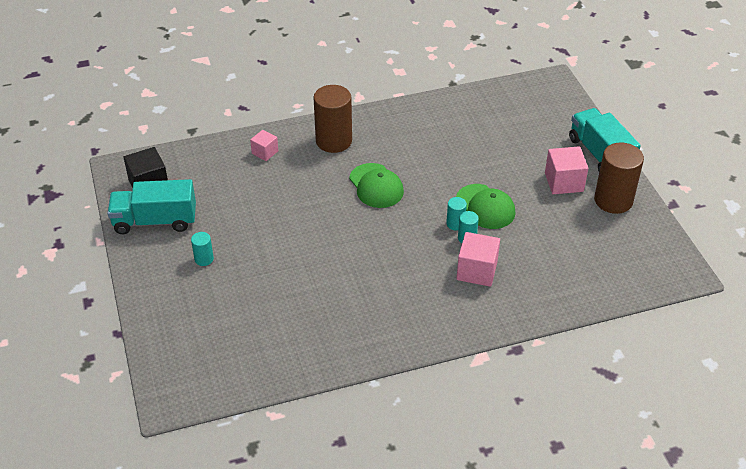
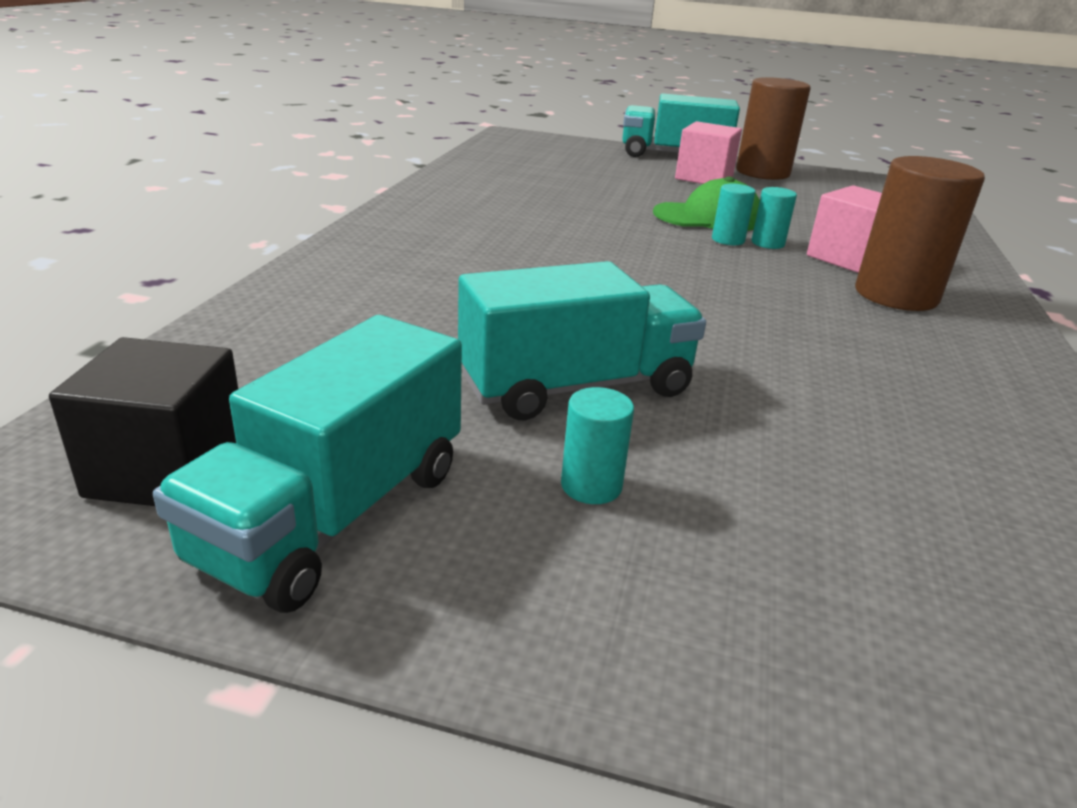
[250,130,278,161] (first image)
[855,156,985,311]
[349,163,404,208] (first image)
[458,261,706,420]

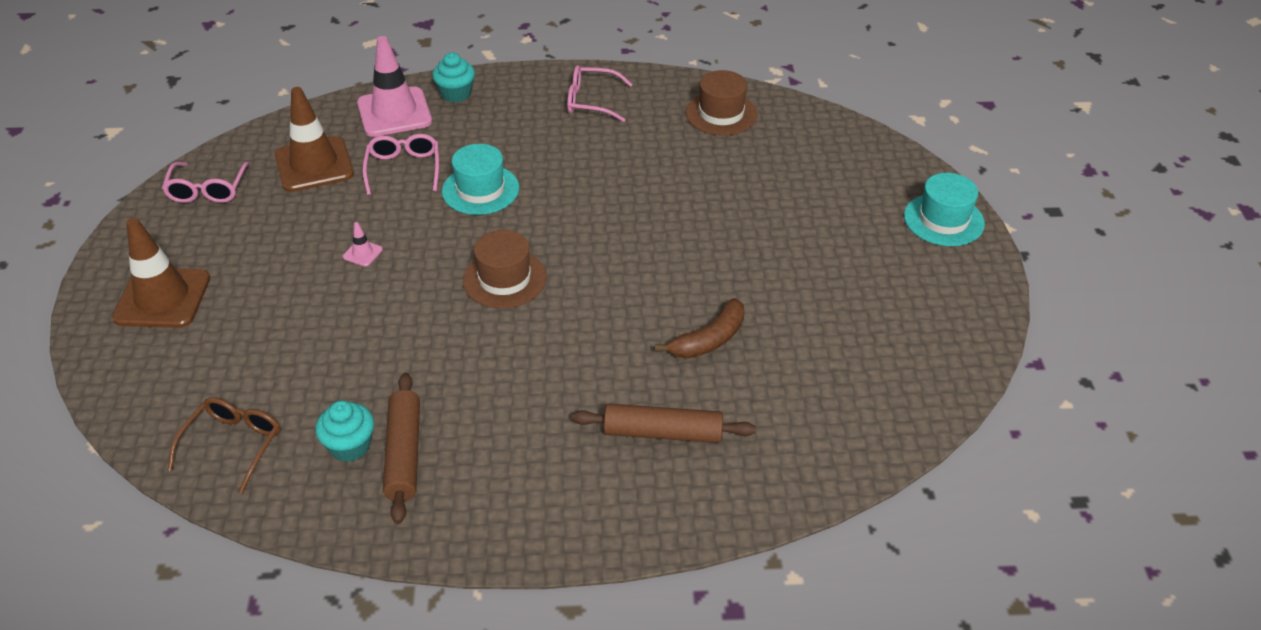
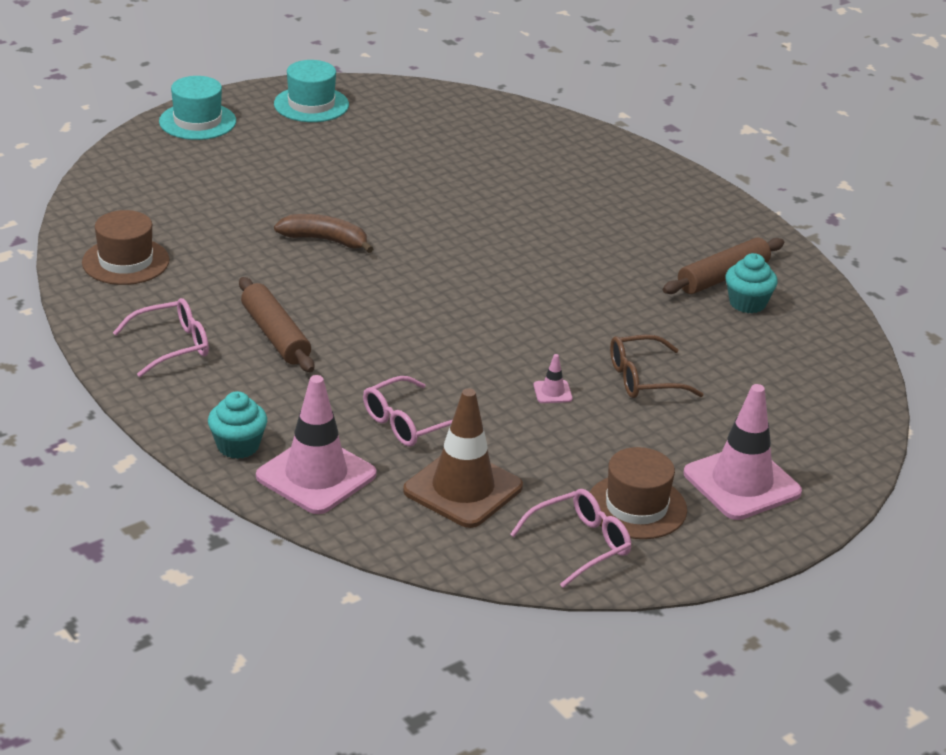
[684,384,802,520]
[610,335,704,398]
[274,60,349,122]
[590,447,687,539]
[113,298,209,377]
[239,277,314,372]
[274,214,373,253]

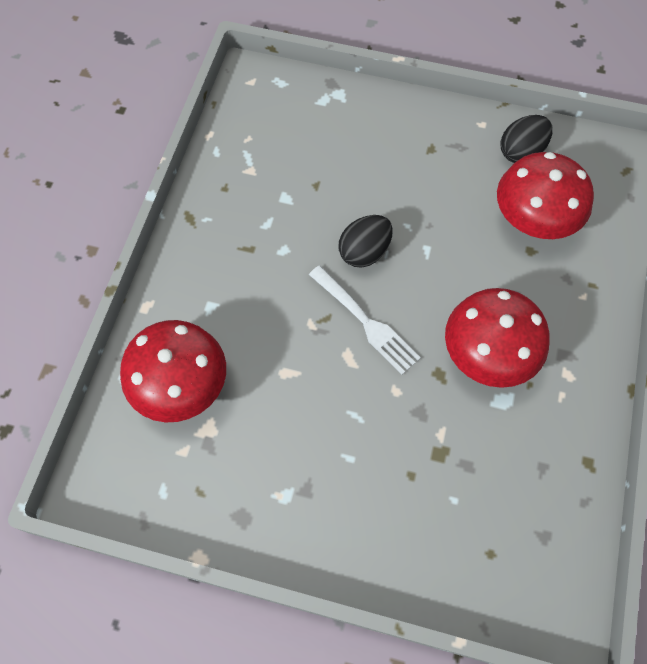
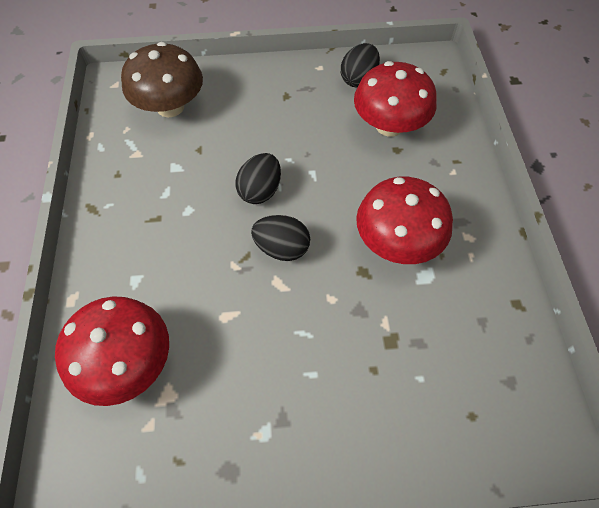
[251,215,310,261]
[121,42,203,117]

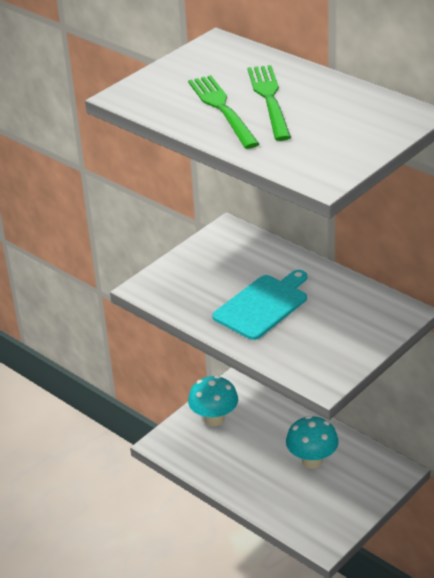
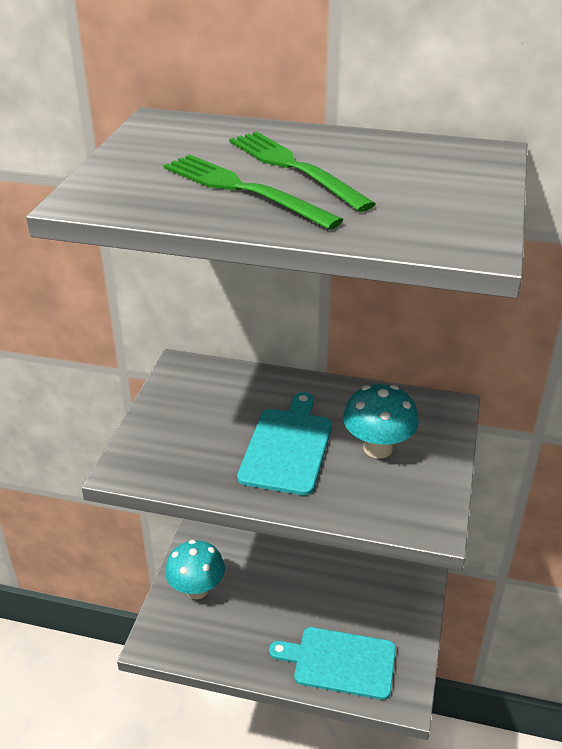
[343,384,419,459]
[269,627,396,700]

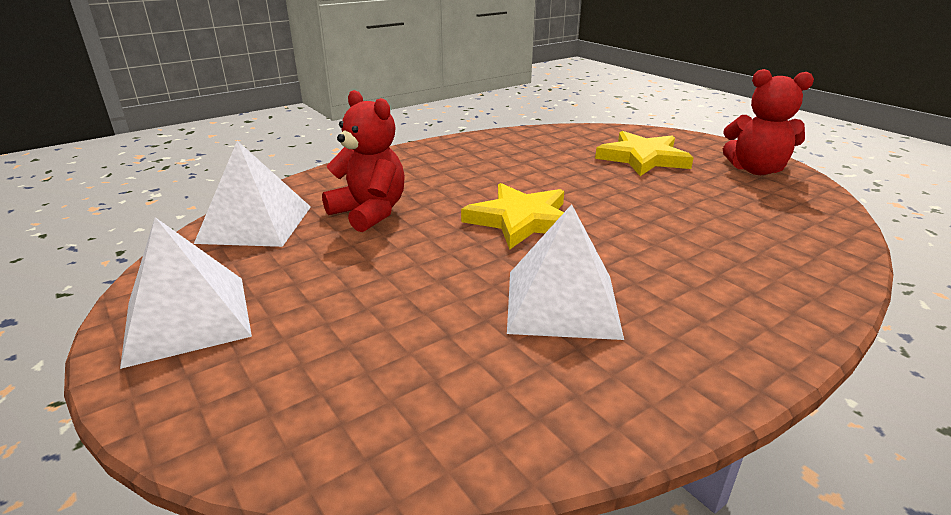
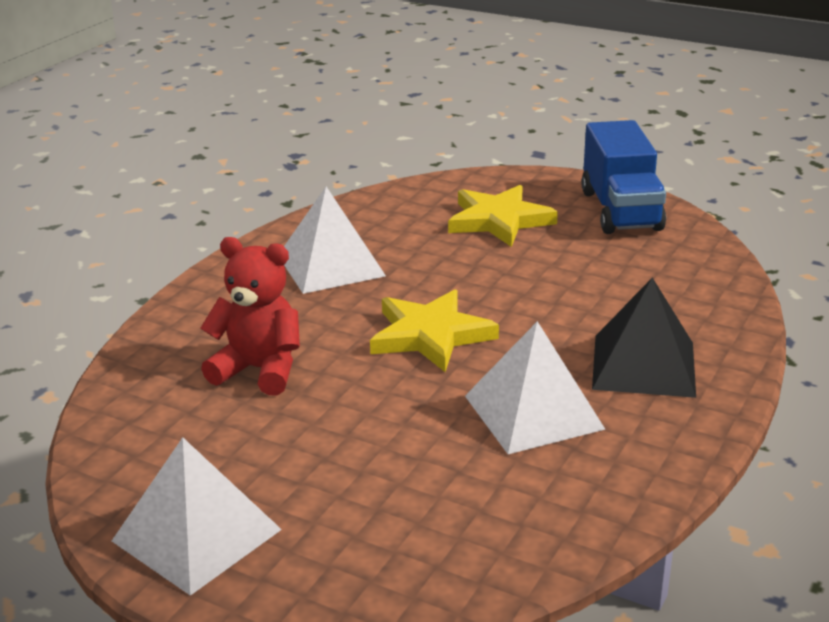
[284,187,386,294]
[581,120,666,234]
[592,277,696,398]

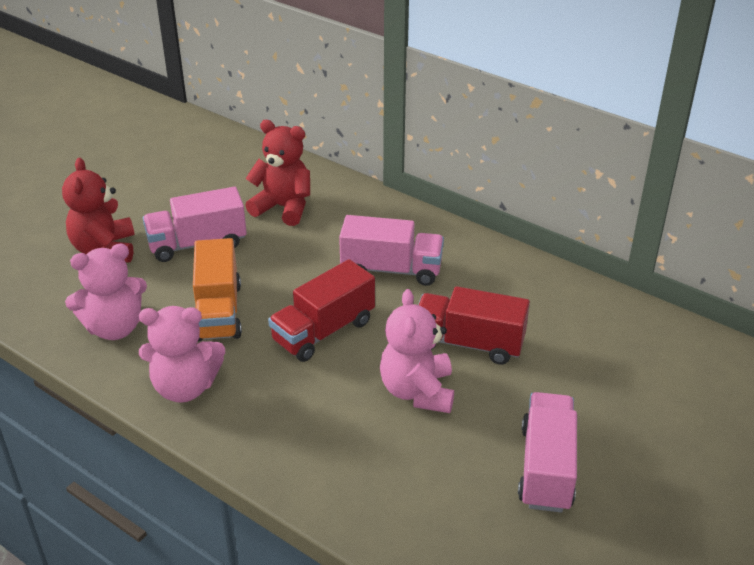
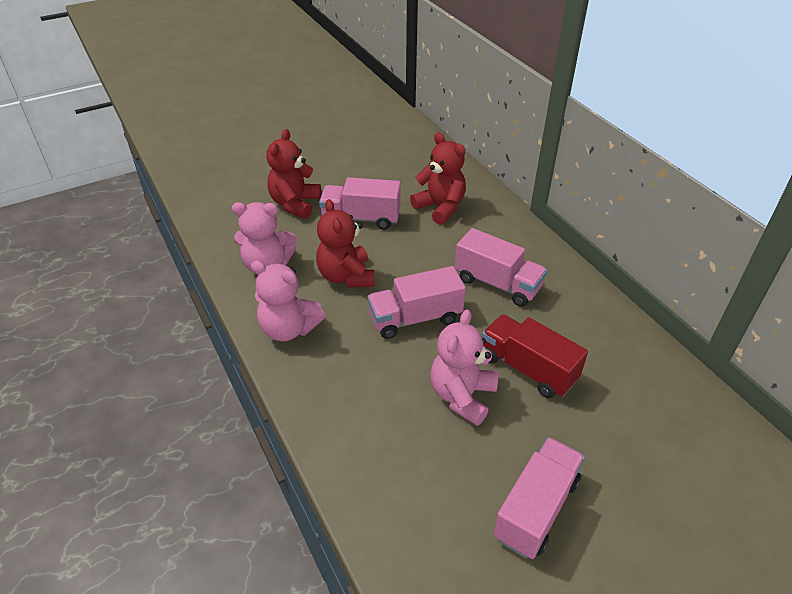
[316,199,374,288]
[368,266,466,339]

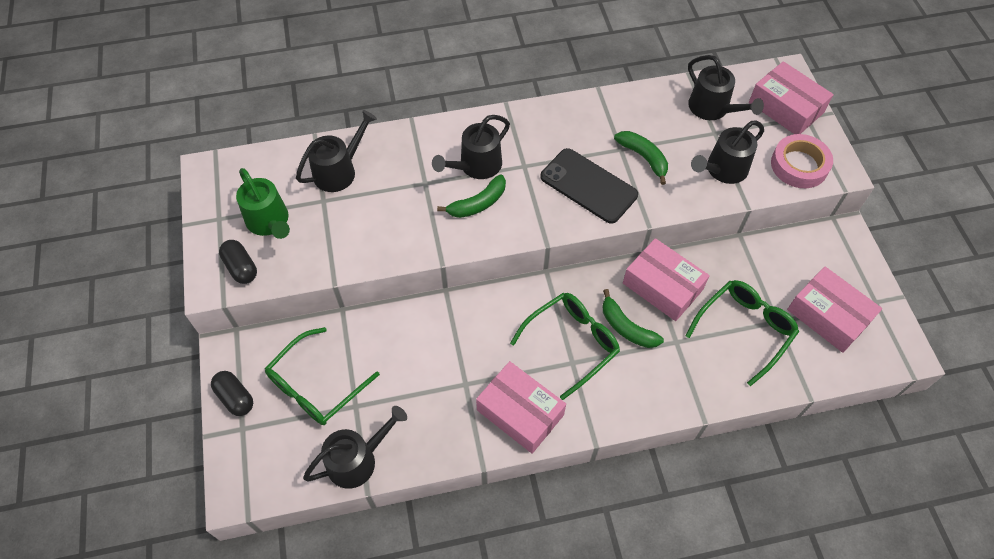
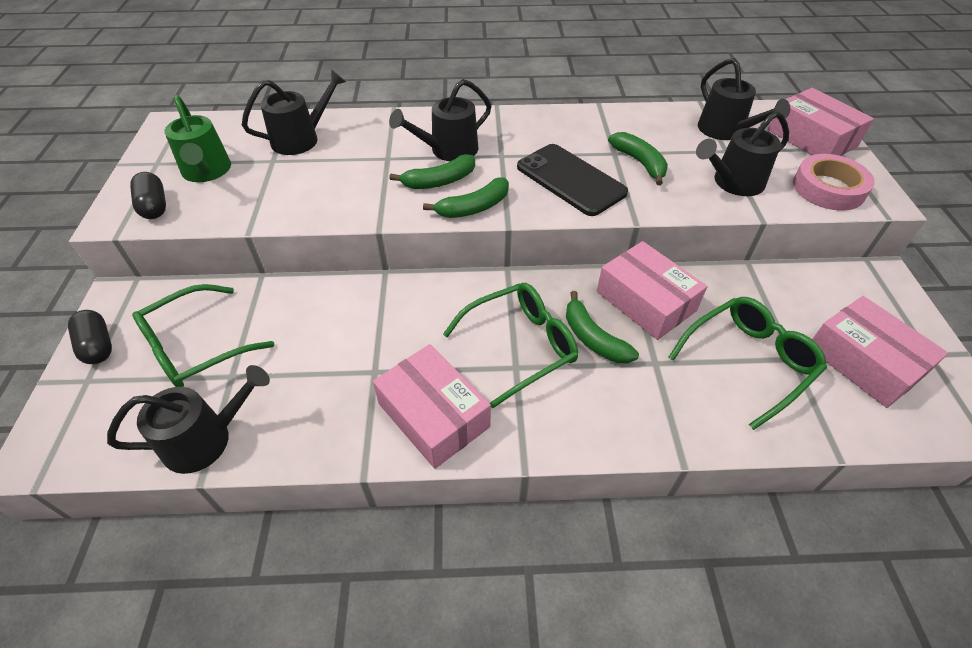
[423,178,509,218]

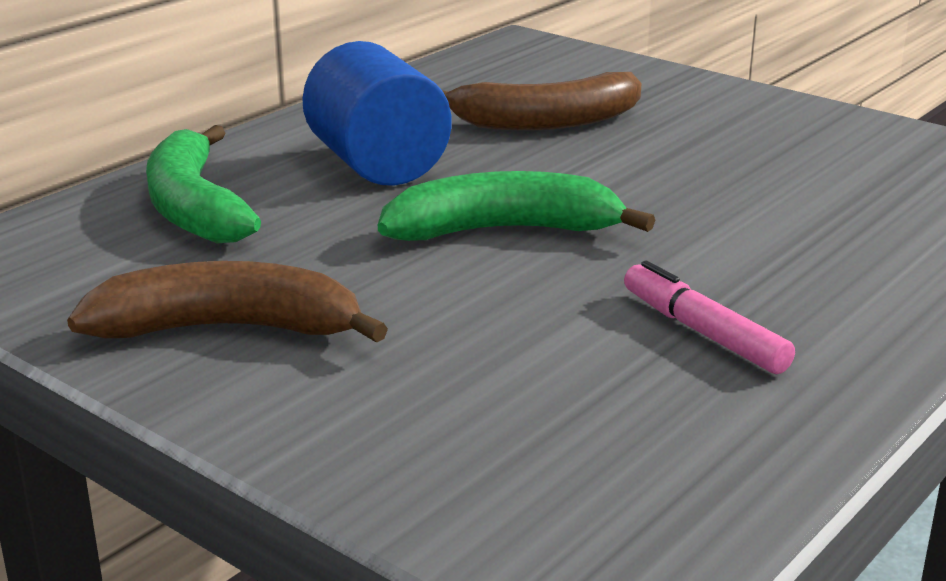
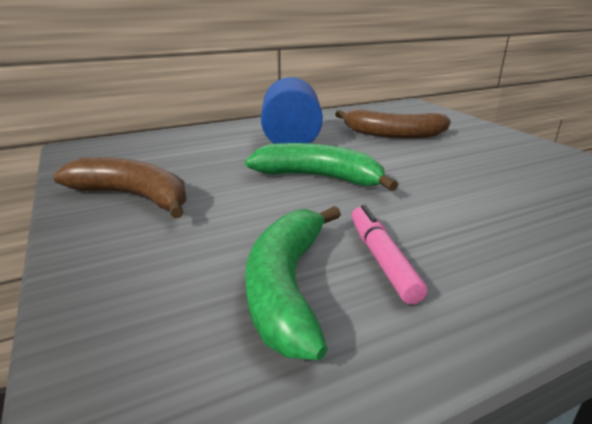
[245,206,341,360]

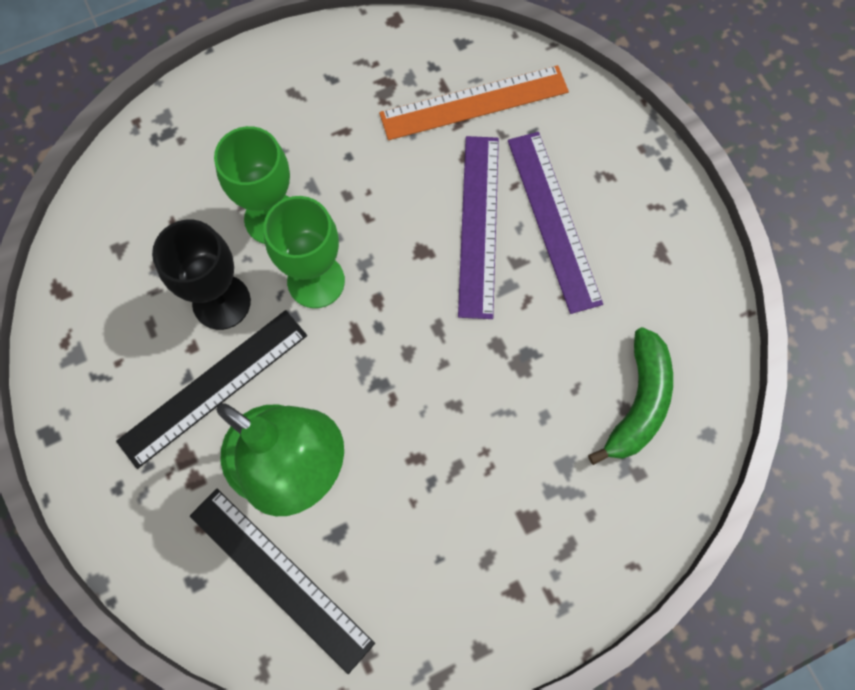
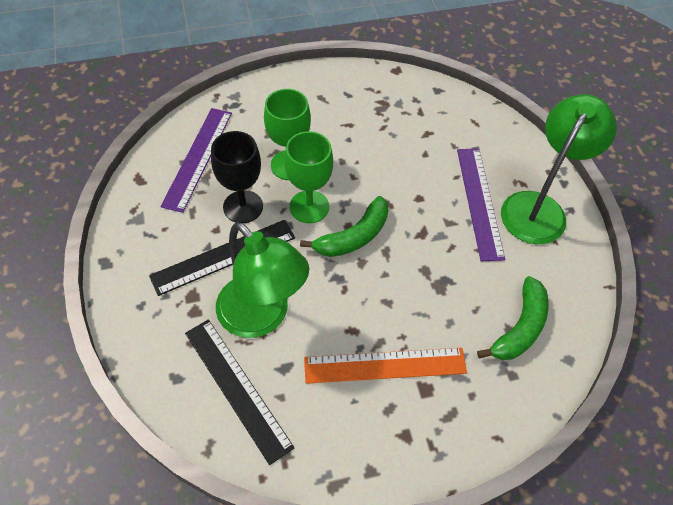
[304,348,467,384]
[160,108,232,213]
[300,196,388,257]
[501,94,617,244]

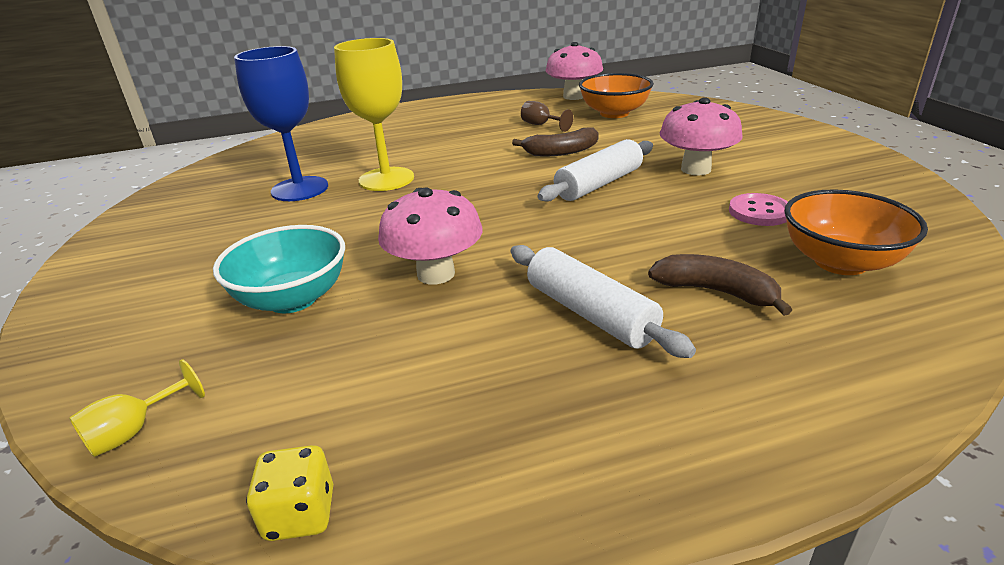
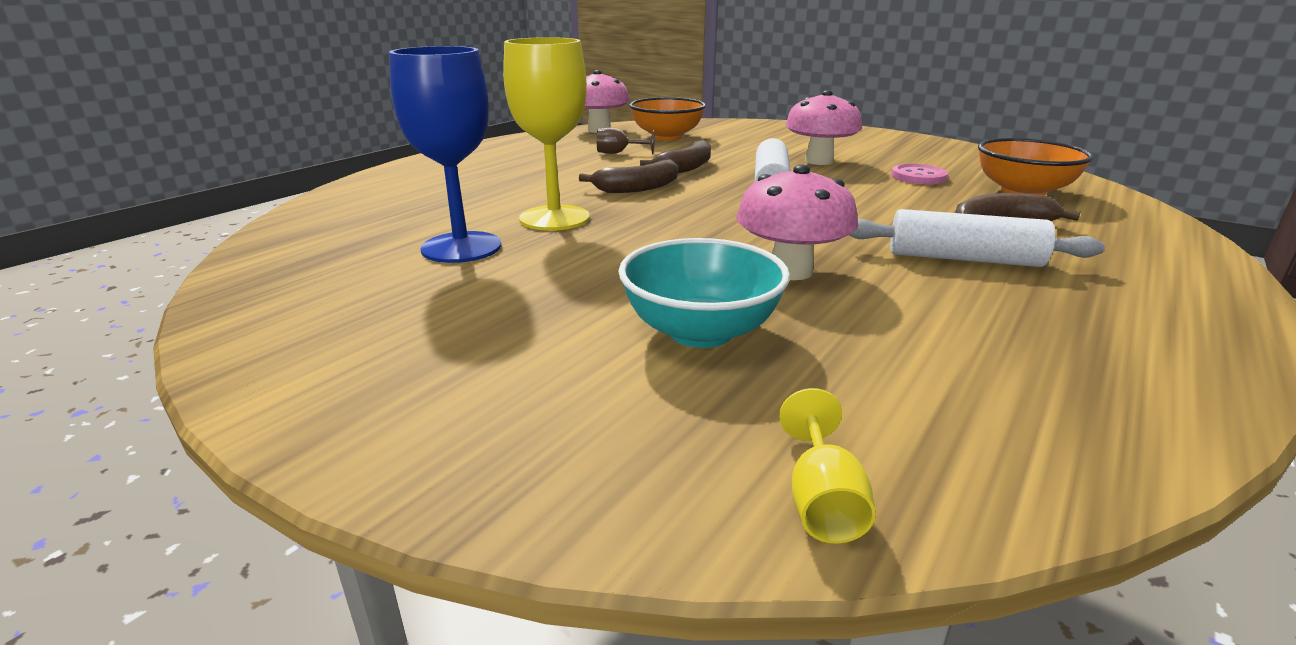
[246,445,333,541] (first image)
[579,159,678,193]

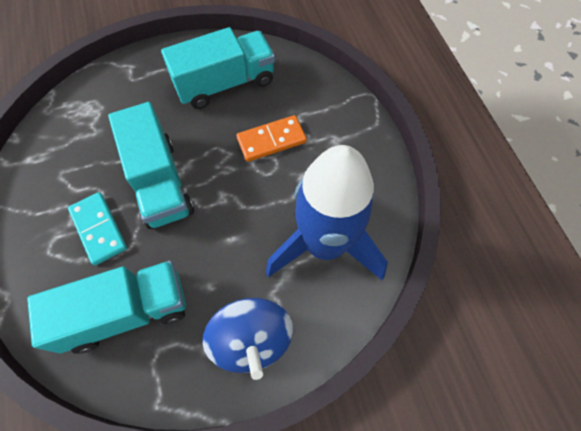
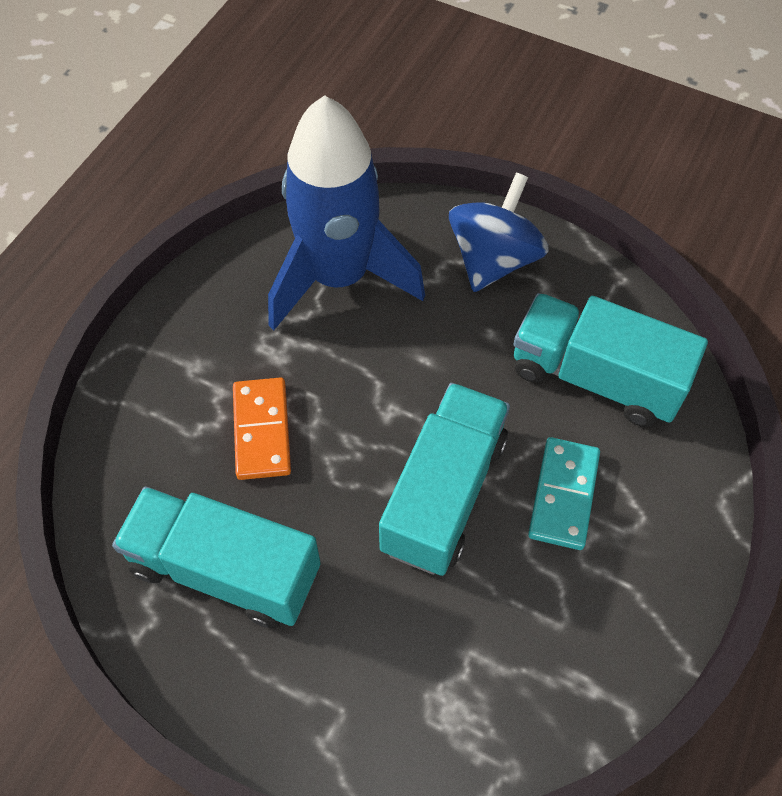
[233,377,291,480]

